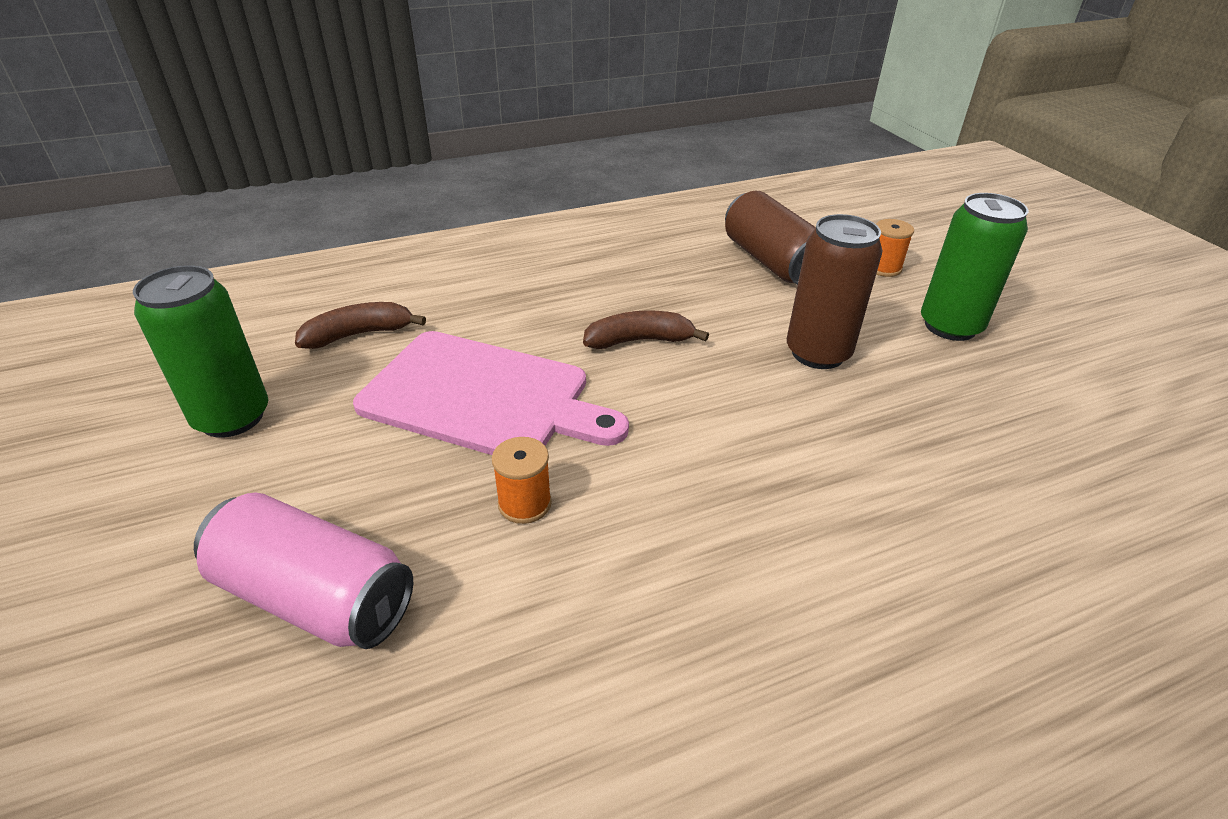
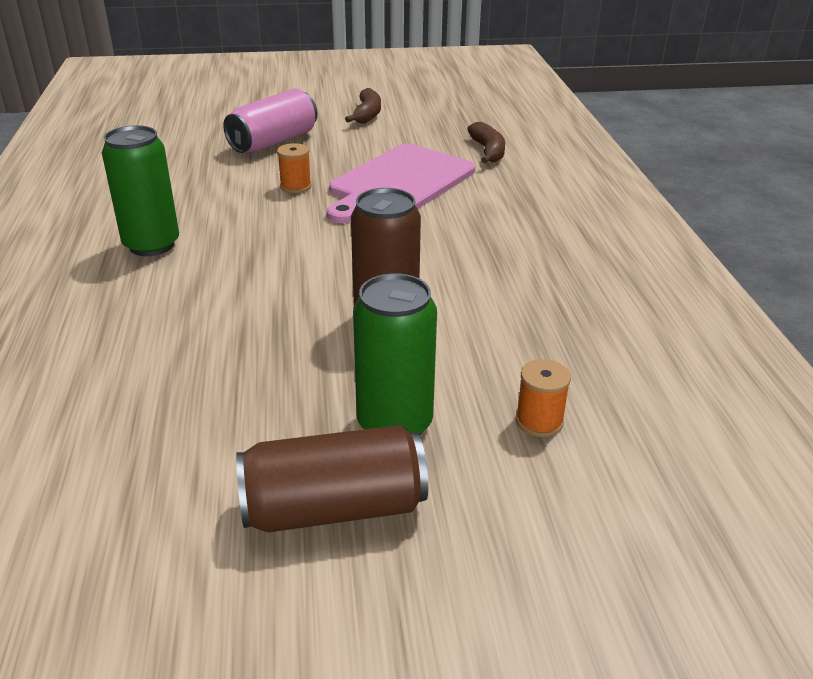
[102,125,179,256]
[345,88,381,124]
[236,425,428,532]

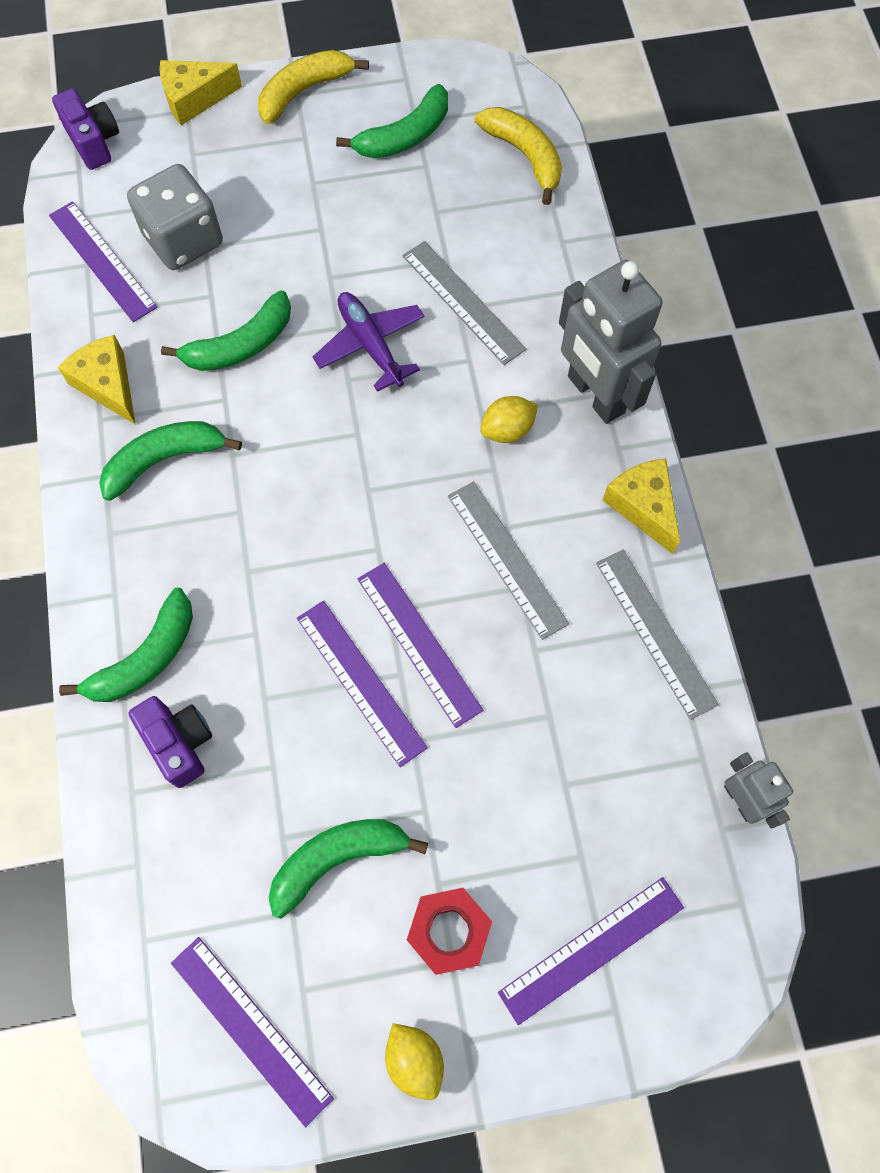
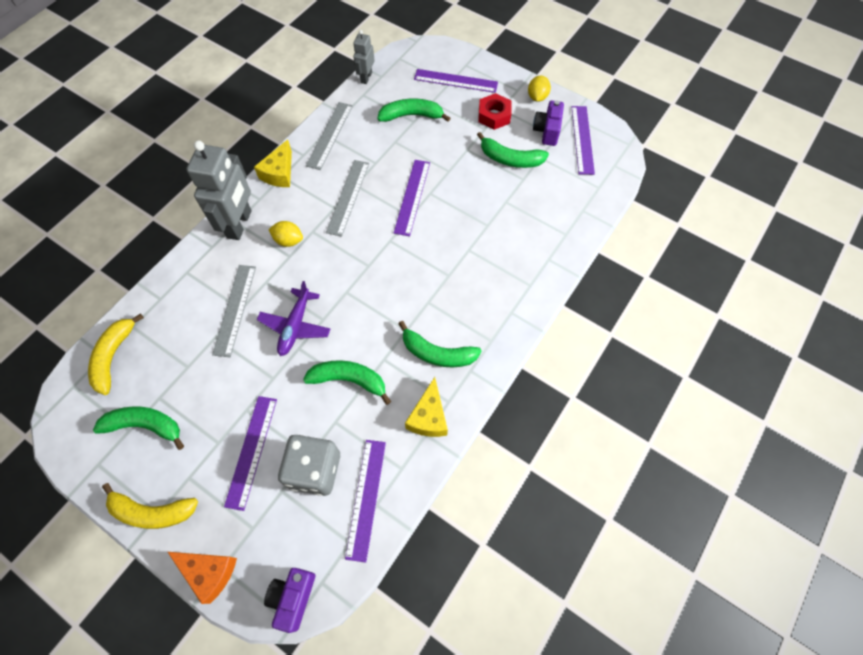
[377,99,451,122]
[533,100,564,146]
[168,552,237,604]
[224,396,277,511]

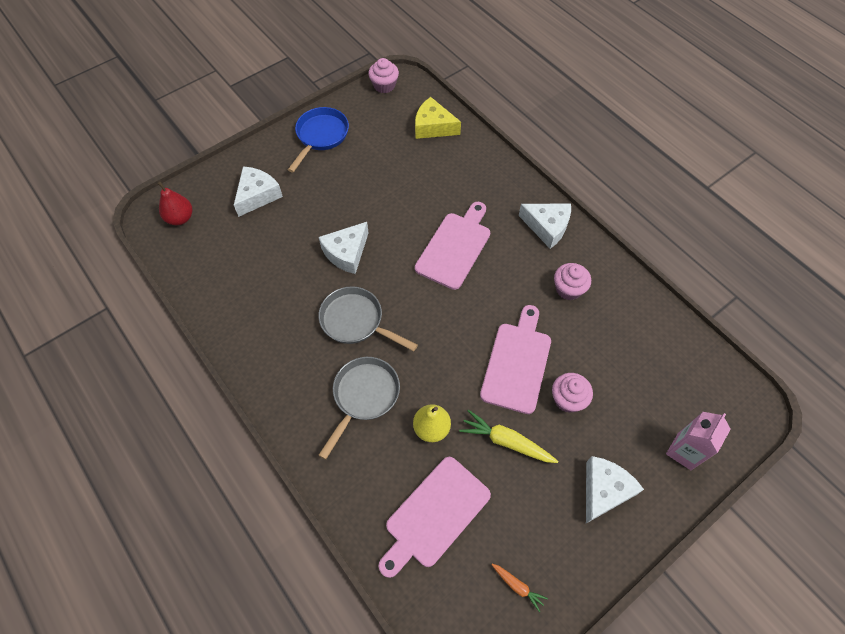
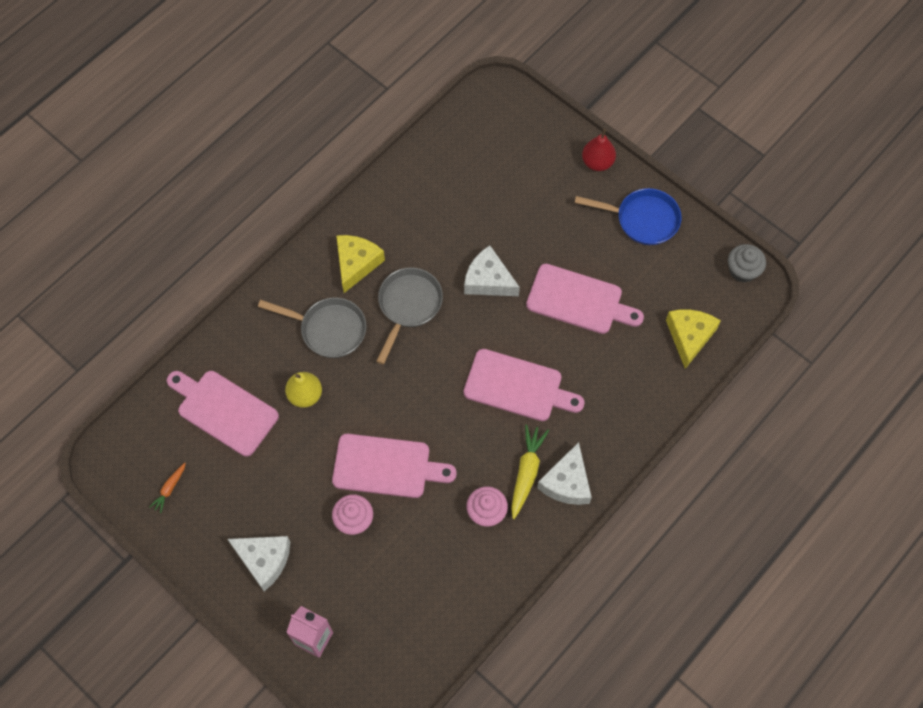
[582,129,616,171]
[234,166,283,217] (first image)
[728,244,766,282]
[511,424,549,519]
[336,235,385,293]
[526,264,644,334]

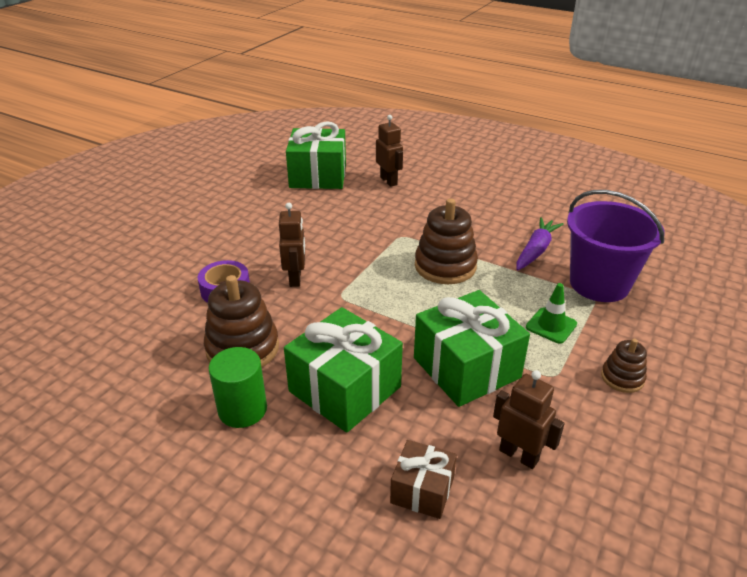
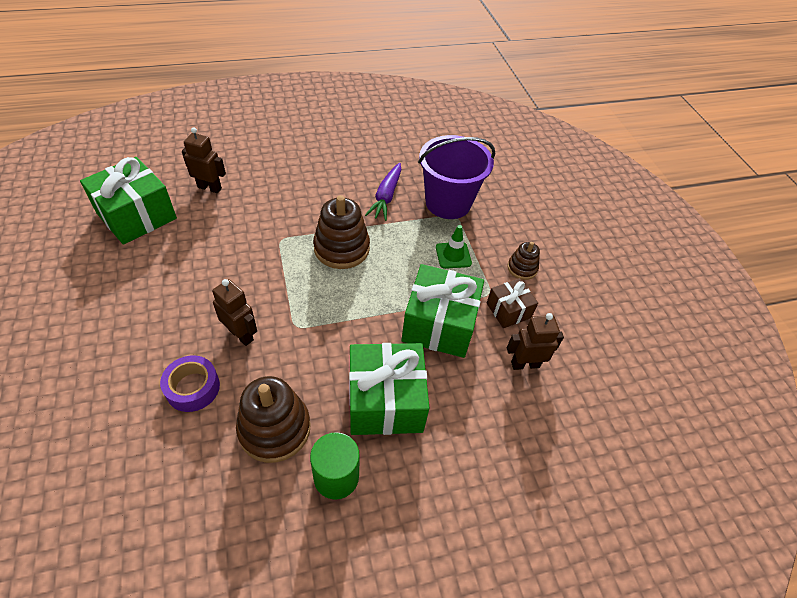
[486,278,538,328]
[365,163,401,221]

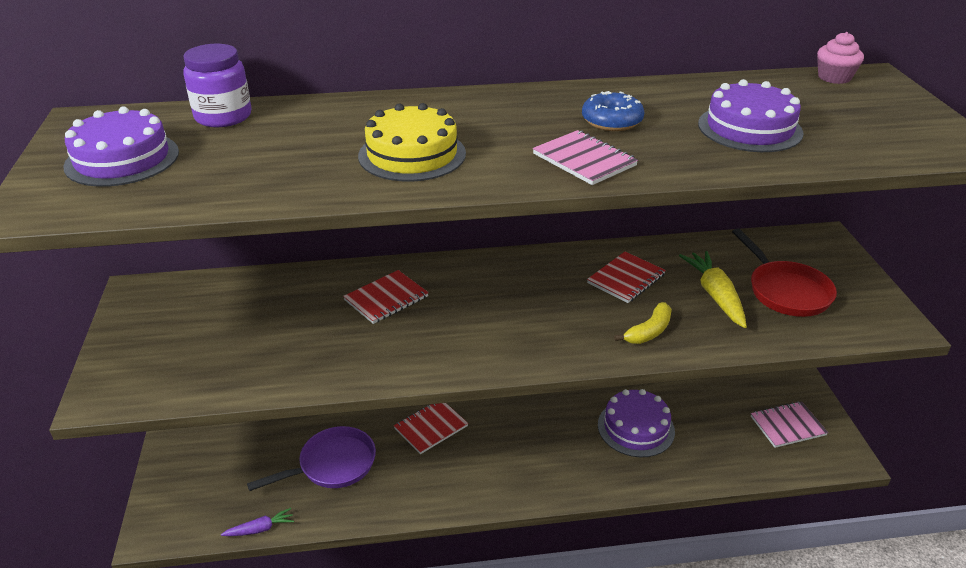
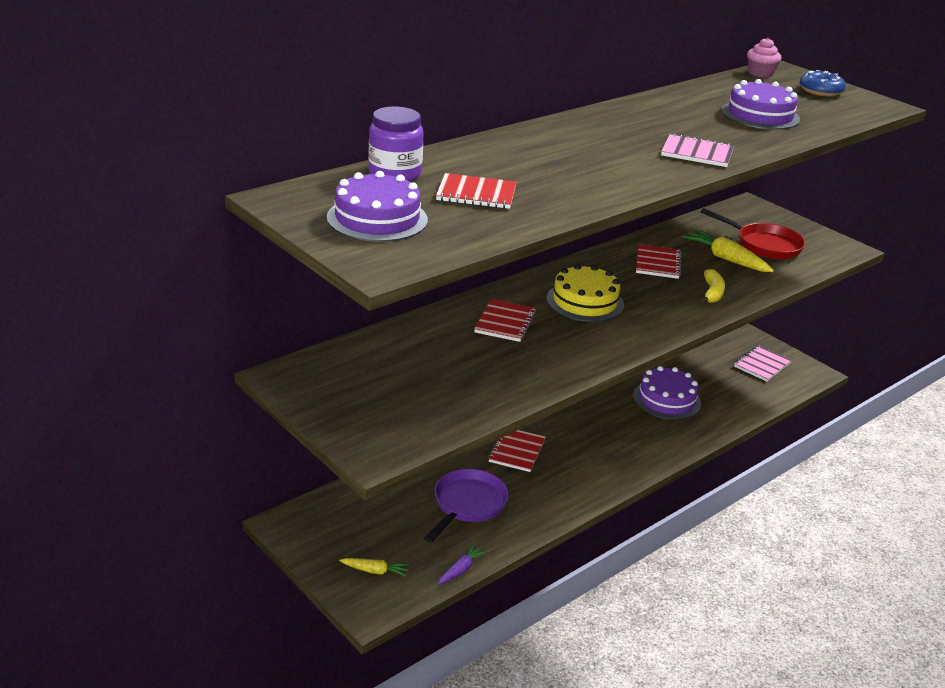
[547,264,624,322]
[800,70,846,96]
[339,558,410,577]
[436,173,517,209]

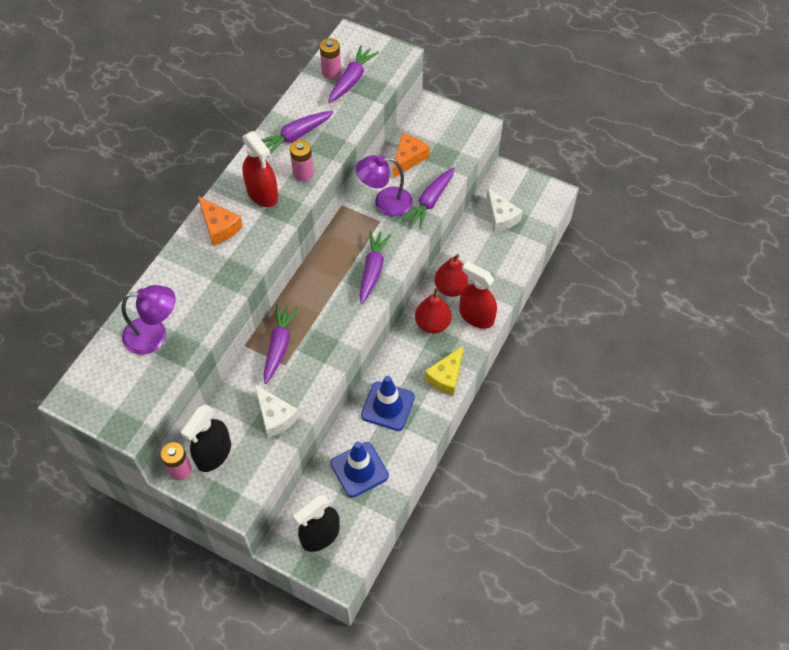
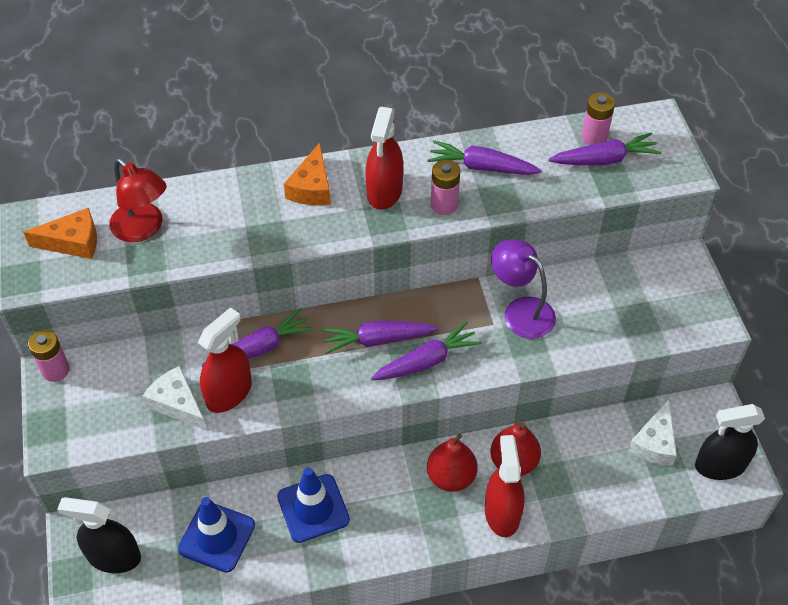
[109,158,166,242]
[695,404,765,480]
[143,366,207,430]
[23,208,97,259]
[321,321,439,354]
[424,346,464,395] (first image)
[198,307,252,413]

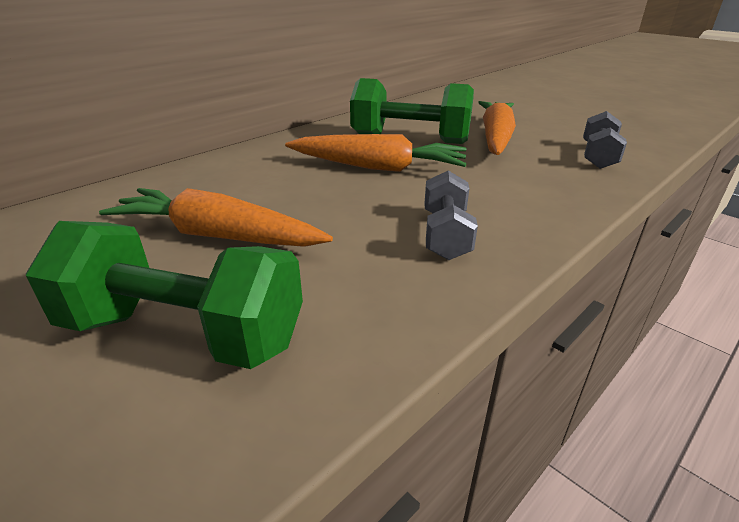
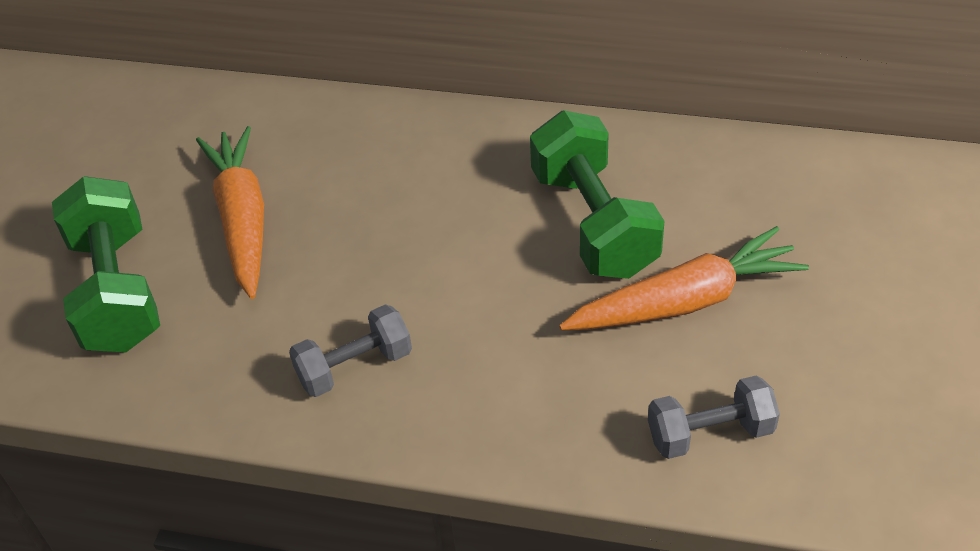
[285,134,466,172] (first image)

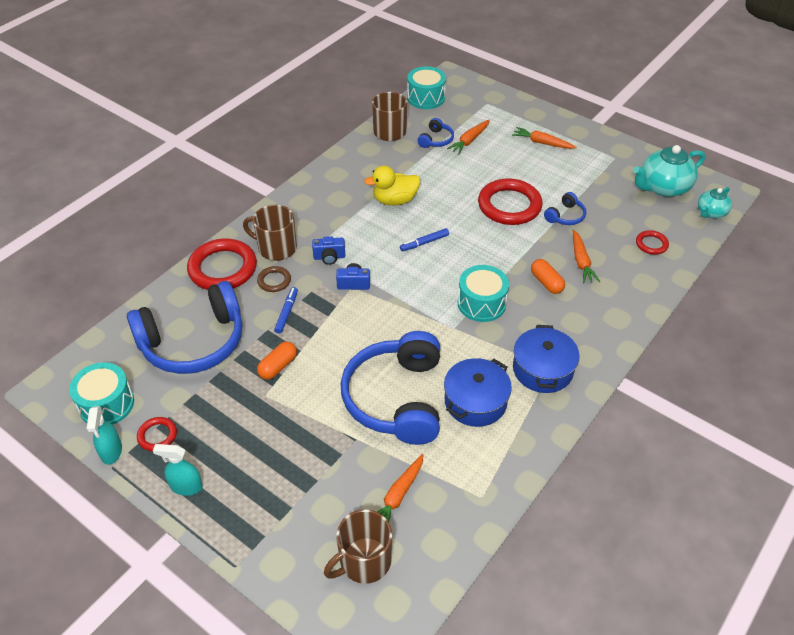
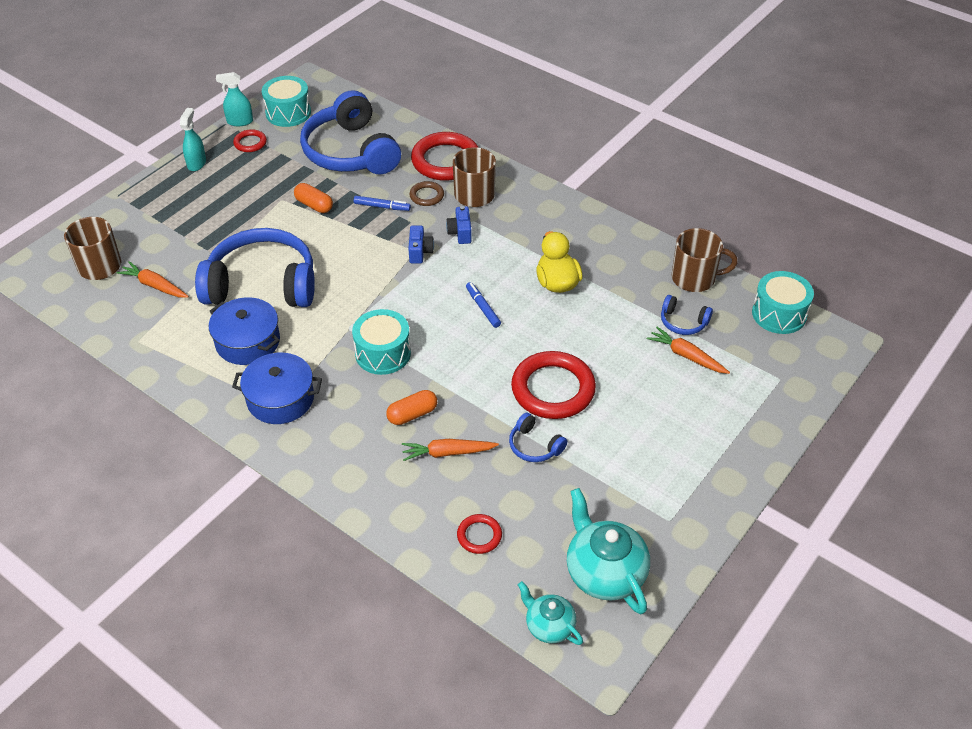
[512,127,577,149] (first image)

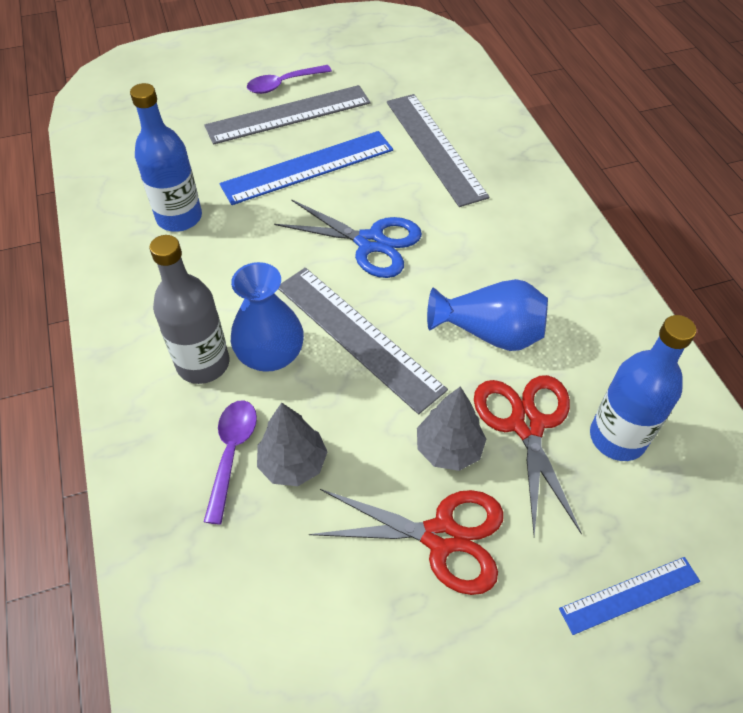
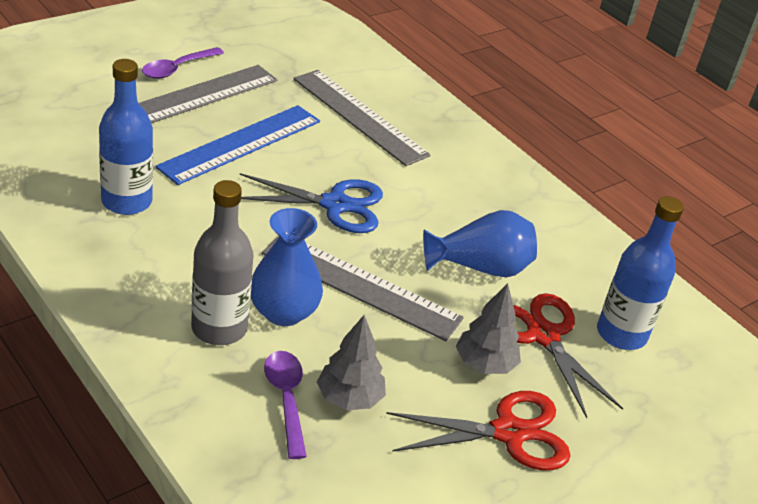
[559,557,700,635] (first image)

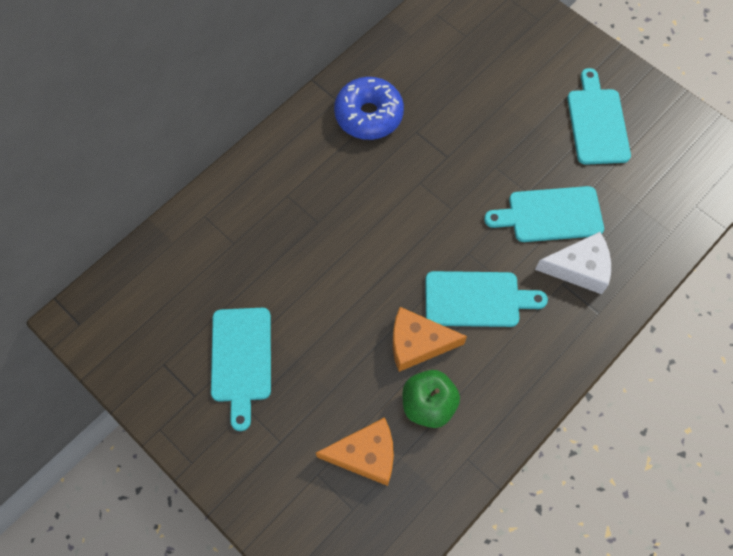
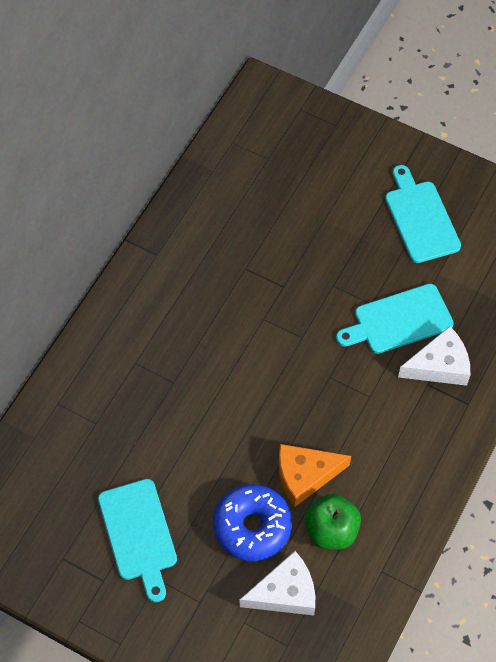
[240,551,315,615]
[213,484,292,561]
[425,271,548,327] (first image)

